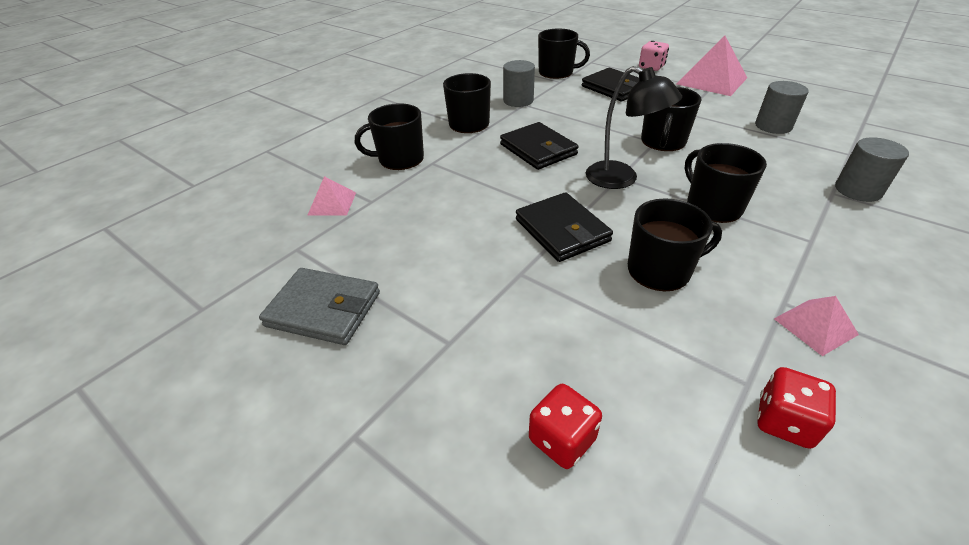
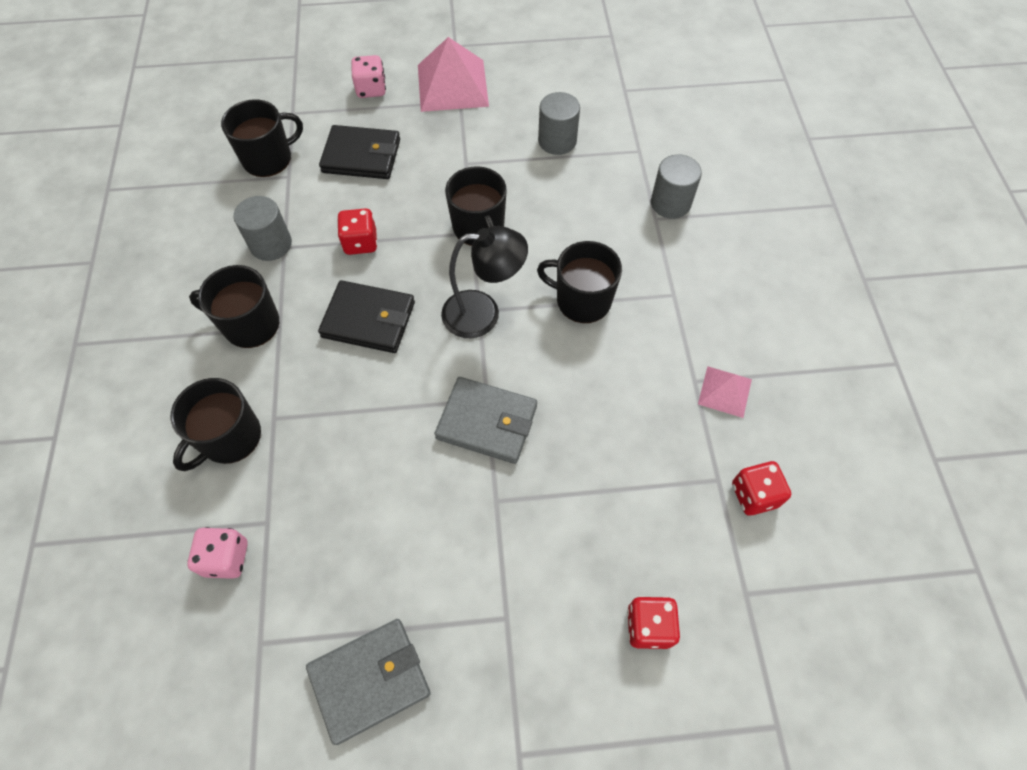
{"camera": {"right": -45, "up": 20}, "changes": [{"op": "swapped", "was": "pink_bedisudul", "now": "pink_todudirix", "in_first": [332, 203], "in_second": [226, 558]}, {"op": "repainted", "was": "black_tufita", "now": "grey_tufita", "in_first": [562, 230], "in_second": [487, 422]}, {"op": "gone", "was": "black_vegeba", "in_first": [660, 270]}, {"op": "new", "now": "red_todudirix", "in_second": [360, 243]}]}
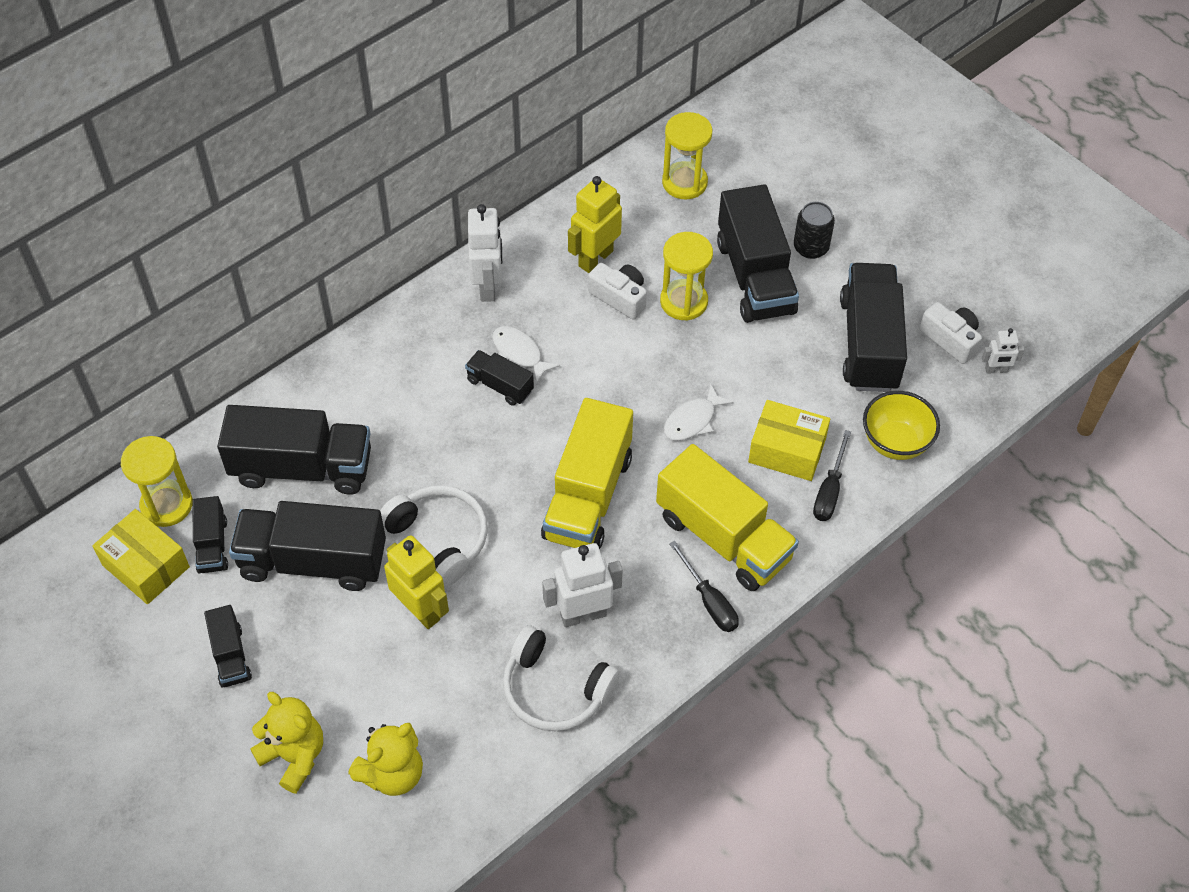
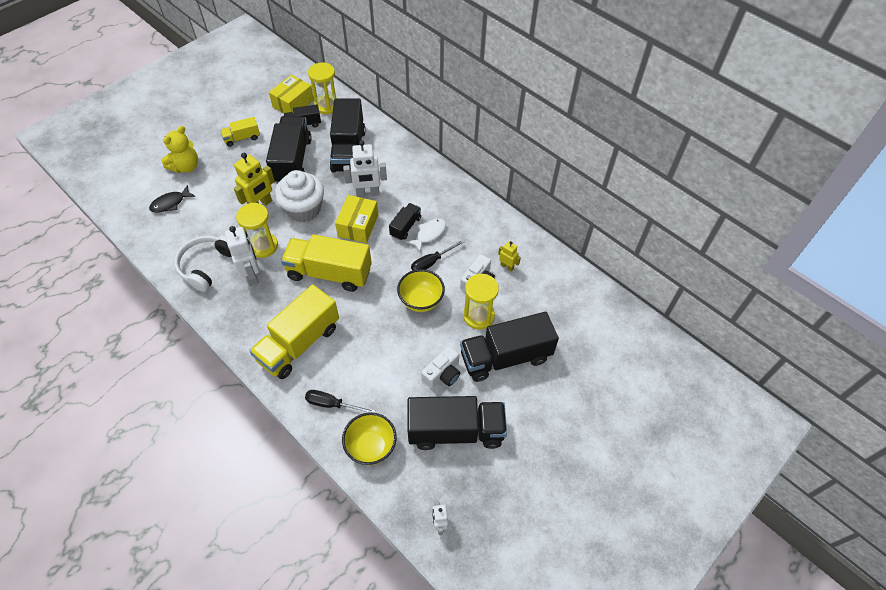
{"camera": {"right": 85, "up": 0}, "changes": [{"op": "shifted", "was": "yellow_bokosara", "in_first": [684, 182], "in_second": [263, 246]}, {"op": "scaled", "was": "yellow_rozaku", "in_first": [595, 258], "in_second": [507, 266], "ratio": 0.54}, {"op": "gone", "was": "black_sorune", "in_first": [811, 247]}, {"op": "shifted", "was": "white_rozaku", "in_first": [488, 286], "in_second": [368, 193]}, {"op": "shifted", "was": "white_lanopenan", "in_first": [950, 339], "in_second": [442, 374]}, {"op": "gone", "was": "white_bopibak", "in_first": [692, 420]}, {"op": "shifted", "was": "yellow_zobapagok", "in_first": [787, 450], "in_second": [358, 225]}, {"op": "swapped", "was": "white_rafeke", "now": "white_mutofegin", "in_first": [439, 539], "in_second": [303, 209]}, {"op": "shifted", "was": "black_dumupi", "in_first": [709, 601], "in_second": [431, 262]}, {"op": "repainted", "was": "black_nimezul", "now": "yellow_nimezul", "in_first": [230, 656], "in_second": [242, 138]}, {"op": "swapped", "was": "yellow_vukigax", "now": "black_bopibak", "in_first": [392, 773], "in_second": [170, 203]}, {"op": "new", "now": "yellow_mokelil", "in_second": [421, 301]}]}
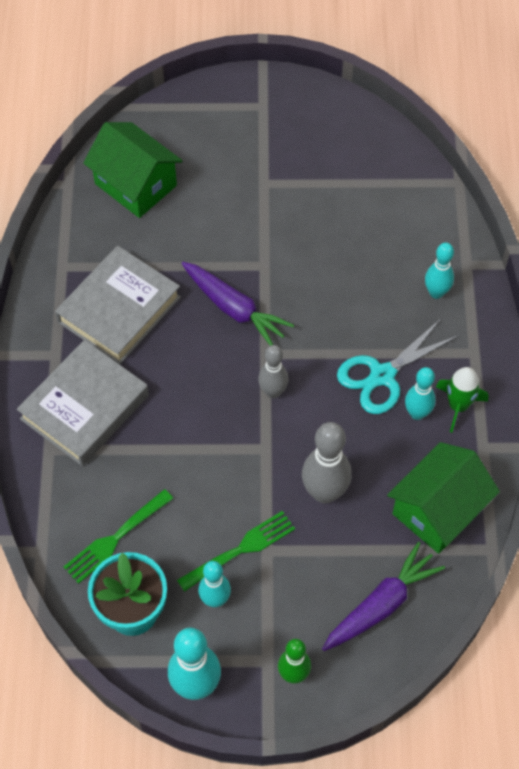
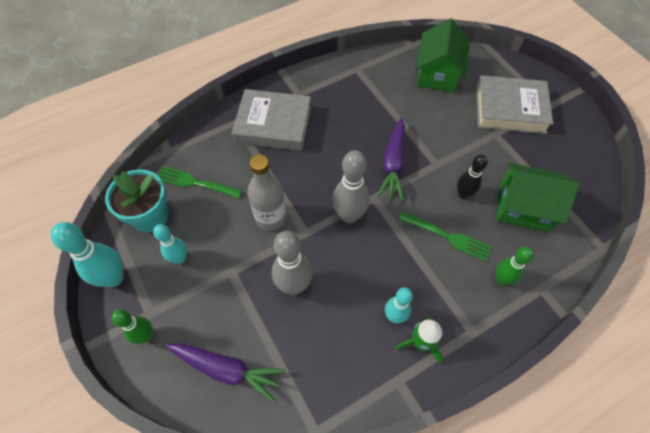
{"camera": {"right": 60, "up": 0}, "changes": [{"op": "repainted", "was": "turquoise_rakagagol", "now": "green_rakagagol", "in_first": [436, 292], "in_second": [501, 279]}, {"op": "shifted", "was": "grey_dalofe", "in_first": [119, 310], "in_second": [510, 109]}, {"op": "gone", "was": "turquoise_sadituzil", "in_first": [382, 375]}, {"op": "scaled", "was": "grey_rakagagol", "in_first": [273, 392], "in_second": [349, 215], "ratio": 1.57}, {"op": "shifted", "was": "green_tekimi", "in_first": [438, 510], "in_second": [523, 207]}, {"op": "shifted", "was": "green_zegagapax", "in_first": [240, 550], "in_second": [447, 236]}, {"op": "new", "now": "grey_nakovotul", "in_second": [271, 217]}, {"op": "new", "now": "black_rakagagol", "in_second": [463, 194]}]}
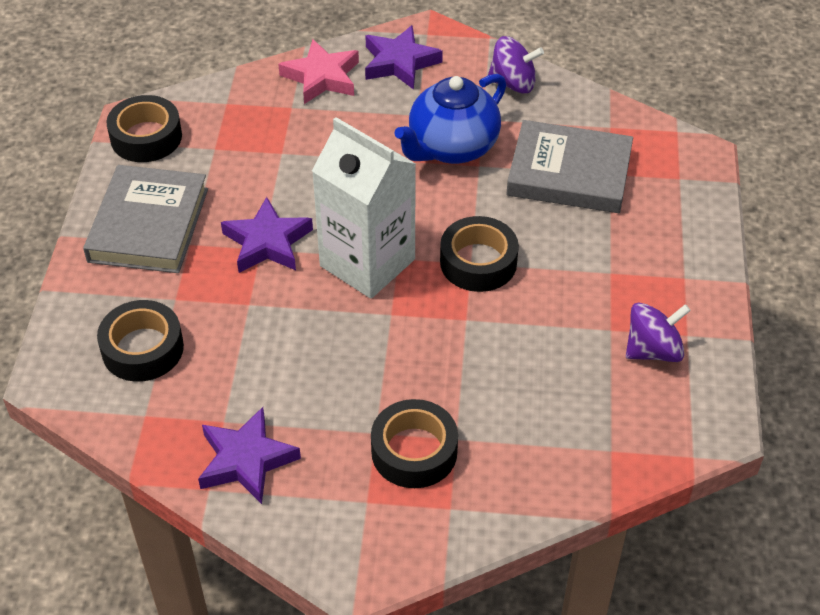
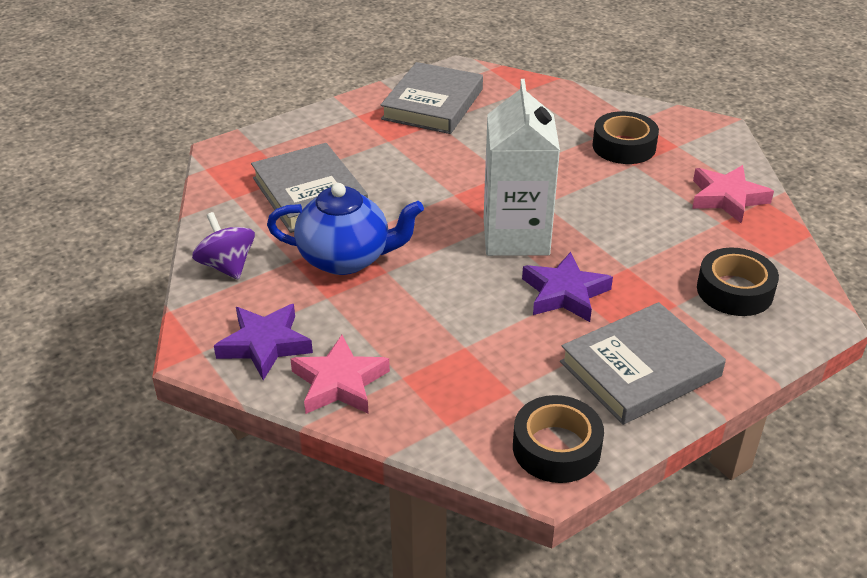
{"camera": {"right": -130, "up": -10}, "changes": [{"op": "gone", "was": "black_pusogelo", "in_first": [478, 262]}, {"op": "swapped", "was": "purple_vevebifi", "now": "grey_dalofe", "in_first": [653, 350], "in_second": [433, 104]}, {"op": "repainted", "was": "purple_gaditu", "now": "pink_gaditu", "in_first": [246, 460], "in_second": [727, 198]}]}
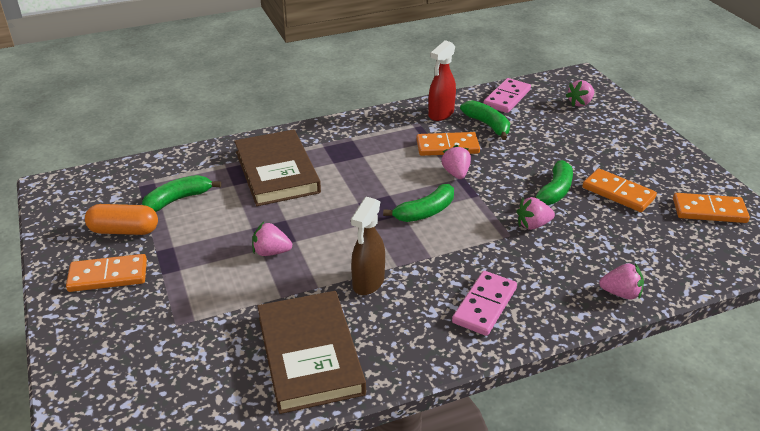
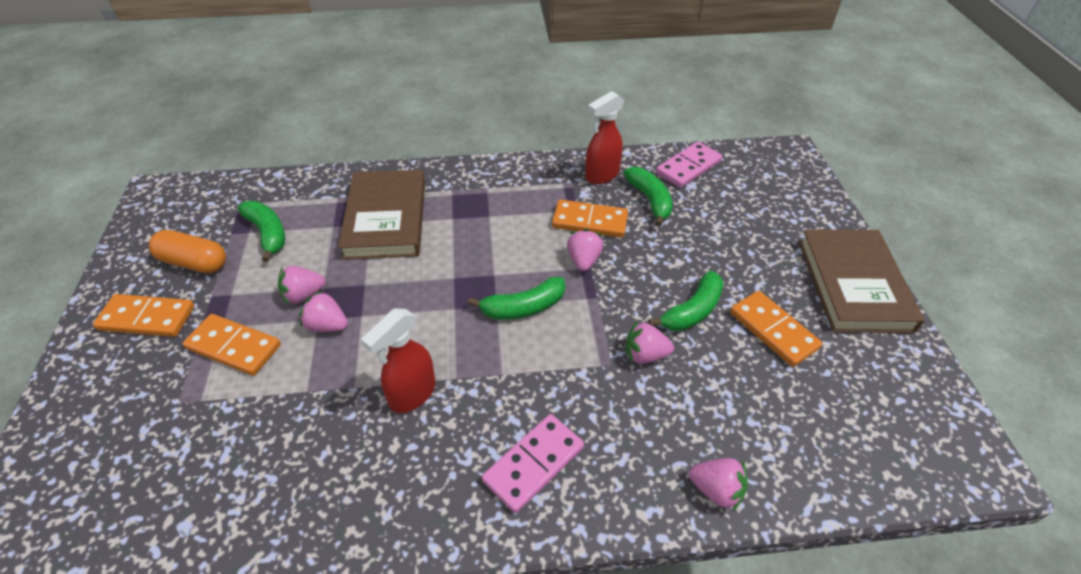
{"camera": {"right": 15, "up": 10}, "changes": [{"op": "shifted", "was": "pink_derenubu", "in_first": [580, 103], "in_second": [304, 295]}, {"op": "rotated", "was": "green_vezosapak", "in_first": [178, 199], "in_second": [268, 234], "clockwise": 75}, {"op": "shifted", "was": "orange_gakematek", "in_first": [709, 211], "in_second": [233, 347]}, {"op": "repainted", "was": "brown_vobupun", "now": "red_vobupun", "in_first": [368, 283], "in_second": [412, 395]}, {"op": "shifted", "was": "brown_dalofe", "in_first": [309, 355], "in_second": [853, 284]}]}
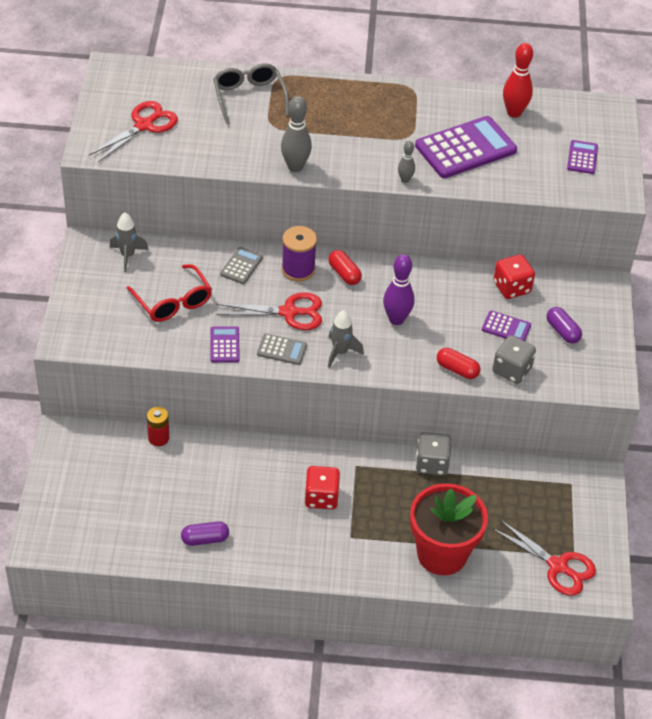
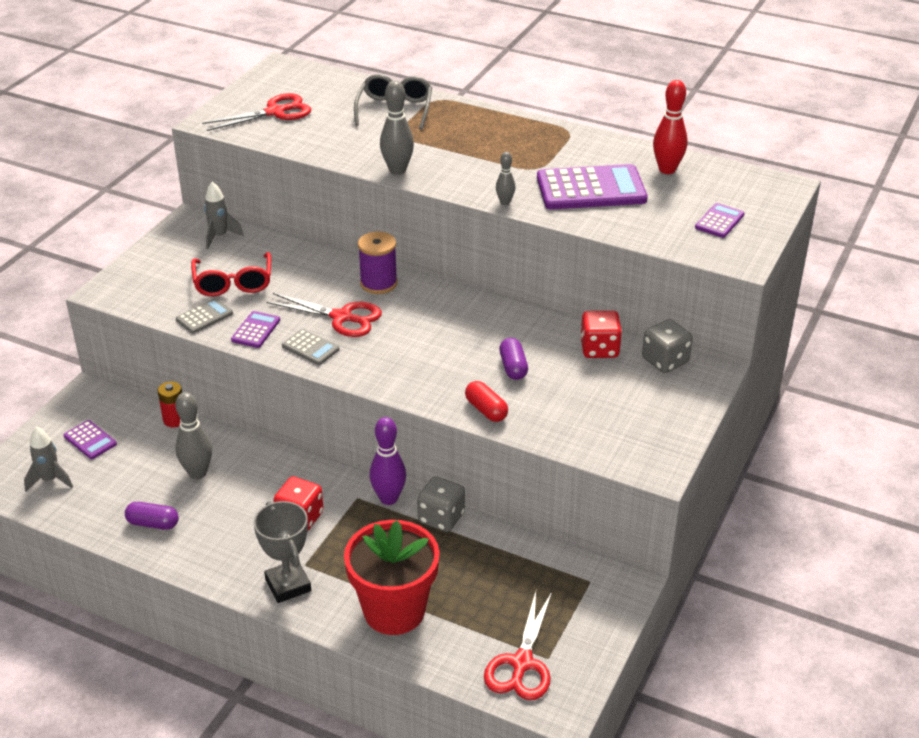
{"camera": {"right": 25, "up": -10}, "changes": [{"op": "shifted", "was": "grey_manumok", "in_first": [241, 266], "in_second": [204, 316]}, {"op": "gone", "was": "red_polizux", "in_first": [344, 274]}, {"op": "shifted", "was": "purple_rakagagol", "in_first": [396, 319], "in_second": [388, 498]}, {"op": "shifted", "was": "purple_polizux", "in_first": [562, 331], "in_second": [513, 367]}, {"op": "shifted", "was": "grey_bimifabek", "in_first": [340, 352], "in_second": [50, 480]}, {"op": "shifted", "was": "purple_manumok", "in_first": [506, 327], "in_second": [90, 440]}, {"op": "shifted", "was": "grey_todudirix", "in_first": [511, 370], "in_second": [665, 361]}, {"op": "rotated", "was": "red_sadituzil", "in_first": [558, 566], "in_second": [522, 663], "clockwise": 45}, {"op": "new", "now": "grey_rakagagol", "in_second": [197, 473]}, {"op": "new", "now": "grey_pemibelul", "in_second": [288, 585]}]}
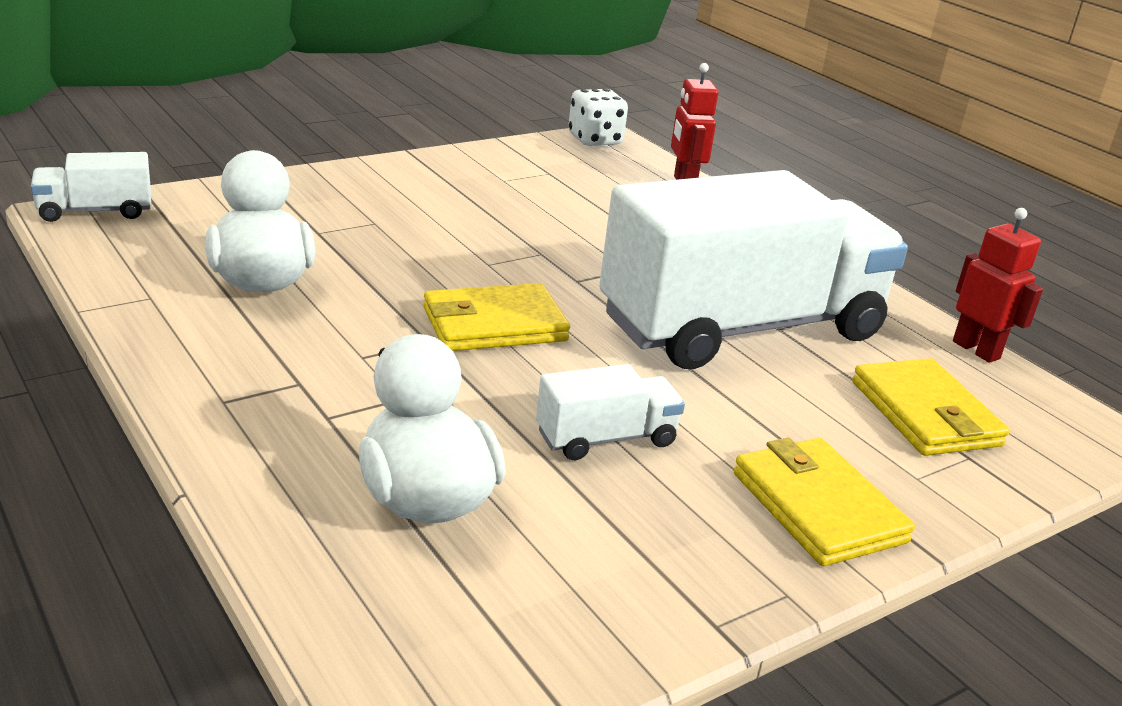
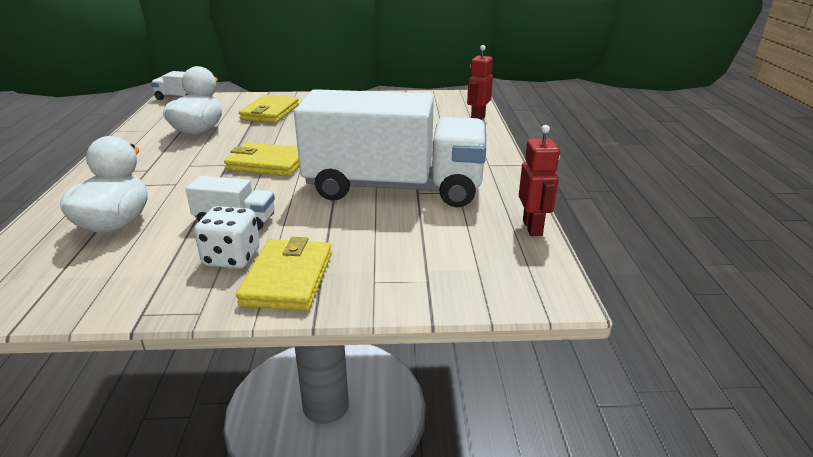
{"camera": {"right": 35, "up": 0}, "changes": [{"op": "shifted", "was": "white_todudirix", "in_first": [595, 140], "in_second": [232, 257]}, {"op": "shifted", "was": "yellow_tufita", "in_first": [925, 414], "in_second": [270, 112]}]}
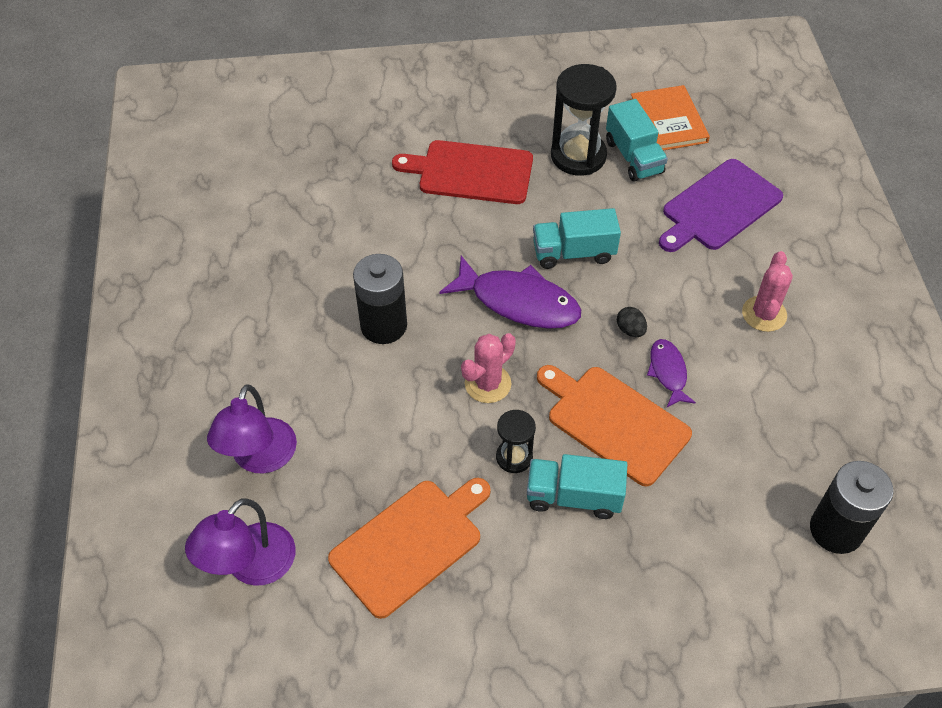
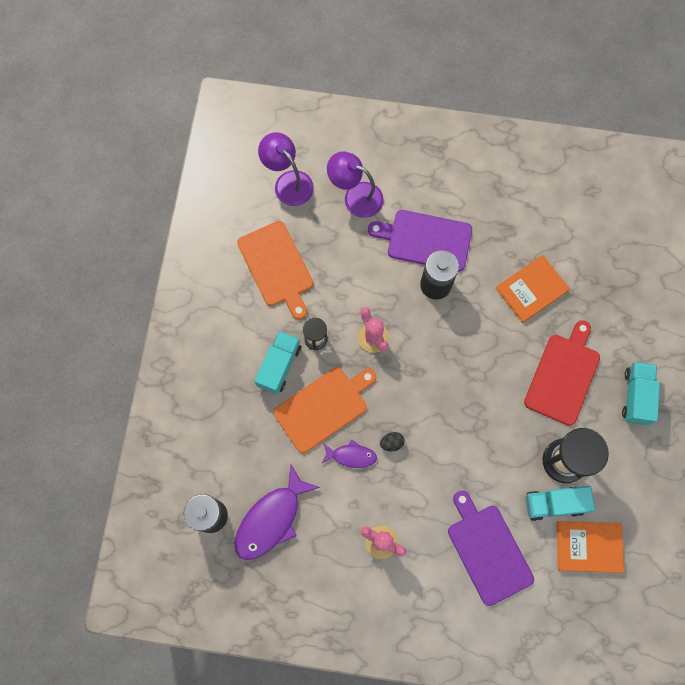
{"camera": {"right": 105, "up": 20}, "changes": [{"op": "shifted", "was": "turquoise_nimezul", "in_first": [573, 252], "in_second": [636, 396]}, {"op": "shifted", "was": "purple_bopibak", "in_first": [518, 302], "in_second": [271, 519]}, {"op": "new", "now": "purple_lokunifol", "in_second": [425, 240]}, {"op": "new", "now": "orange_dalofe", "in_second": [531, 289]}]}
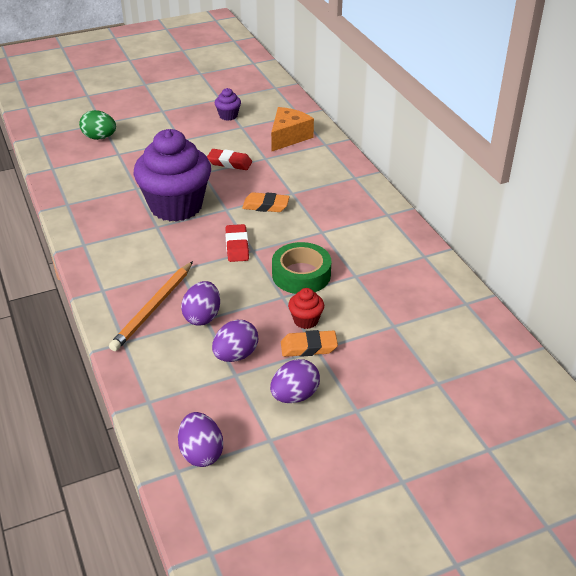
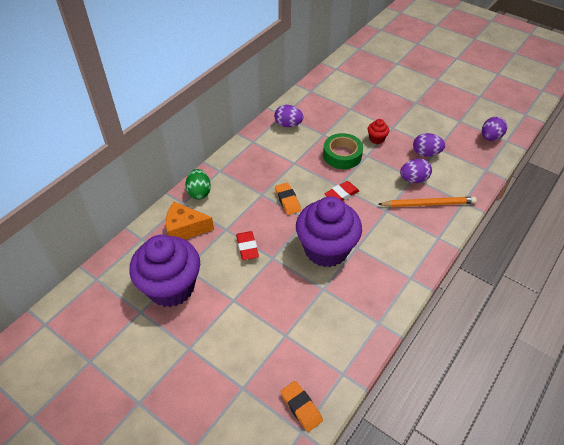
{"camera": {"right": -120, "up": 10}, "changes": [{"op": "scaled", "was": "purple_mutofegin", "in_first": [228, 116], "in_second": [171, 287], "ratio": 2.47}, {"op": "shifted", "was": "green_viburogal", "in_first": [99, 137], "in_second": [199, 192]}, {"op": "shifted", "was": "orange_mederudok", "in_first": [308, 347], "in_second": [301, 407]}, {"op": "shifted", "was": "purple_viburogal", "in_first": [294, 396], "in_second": [288, 124]}]}
